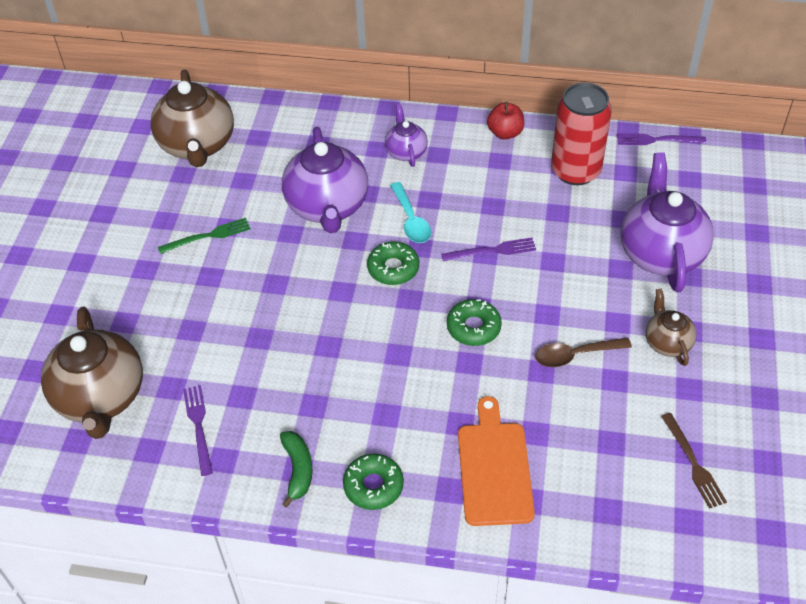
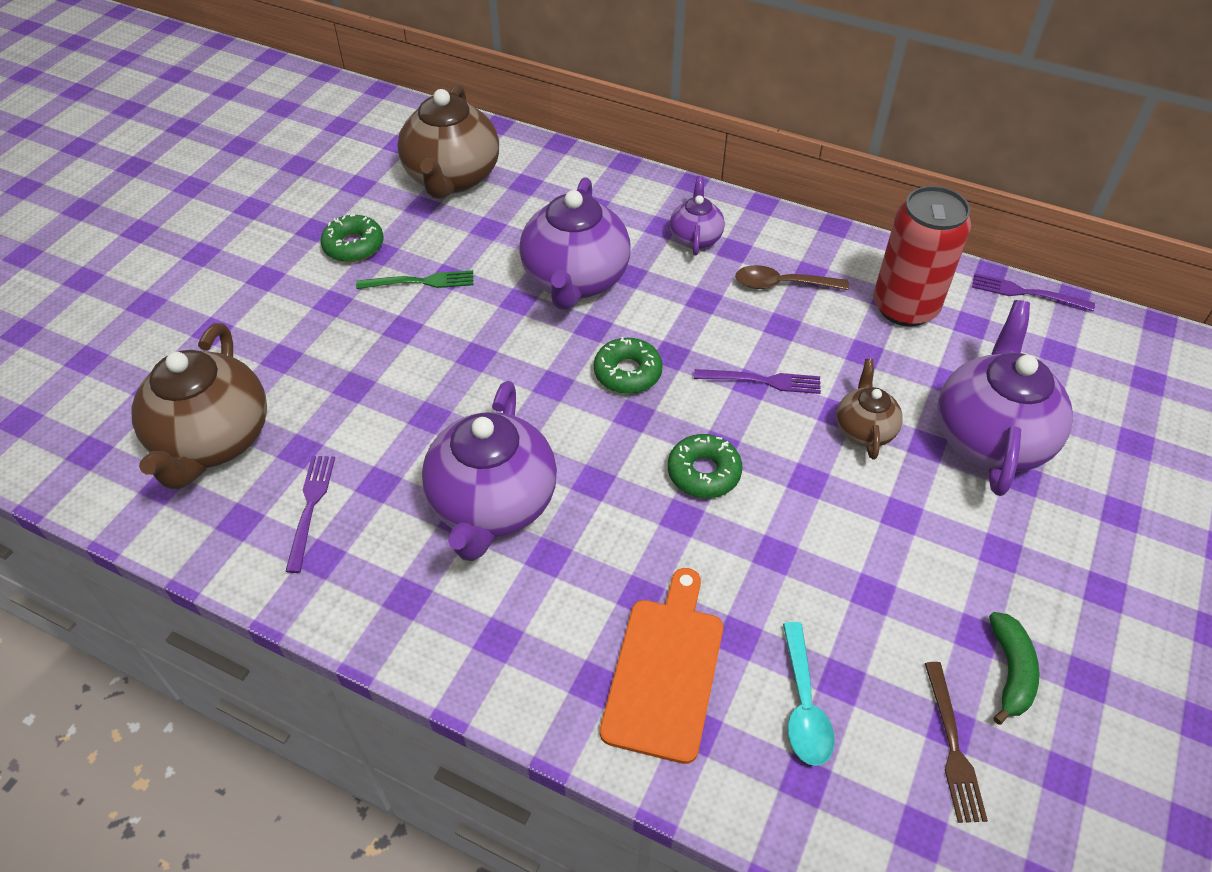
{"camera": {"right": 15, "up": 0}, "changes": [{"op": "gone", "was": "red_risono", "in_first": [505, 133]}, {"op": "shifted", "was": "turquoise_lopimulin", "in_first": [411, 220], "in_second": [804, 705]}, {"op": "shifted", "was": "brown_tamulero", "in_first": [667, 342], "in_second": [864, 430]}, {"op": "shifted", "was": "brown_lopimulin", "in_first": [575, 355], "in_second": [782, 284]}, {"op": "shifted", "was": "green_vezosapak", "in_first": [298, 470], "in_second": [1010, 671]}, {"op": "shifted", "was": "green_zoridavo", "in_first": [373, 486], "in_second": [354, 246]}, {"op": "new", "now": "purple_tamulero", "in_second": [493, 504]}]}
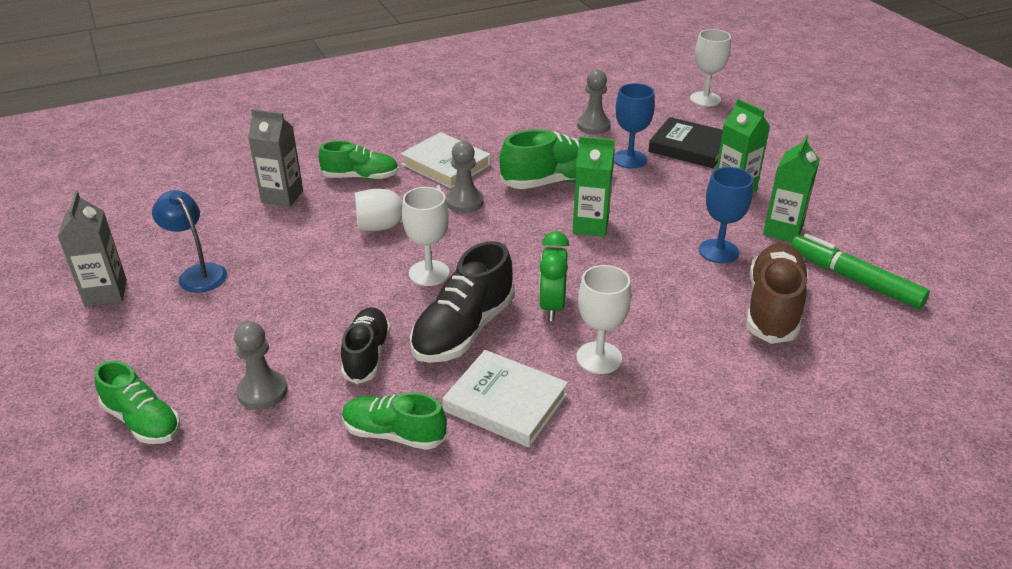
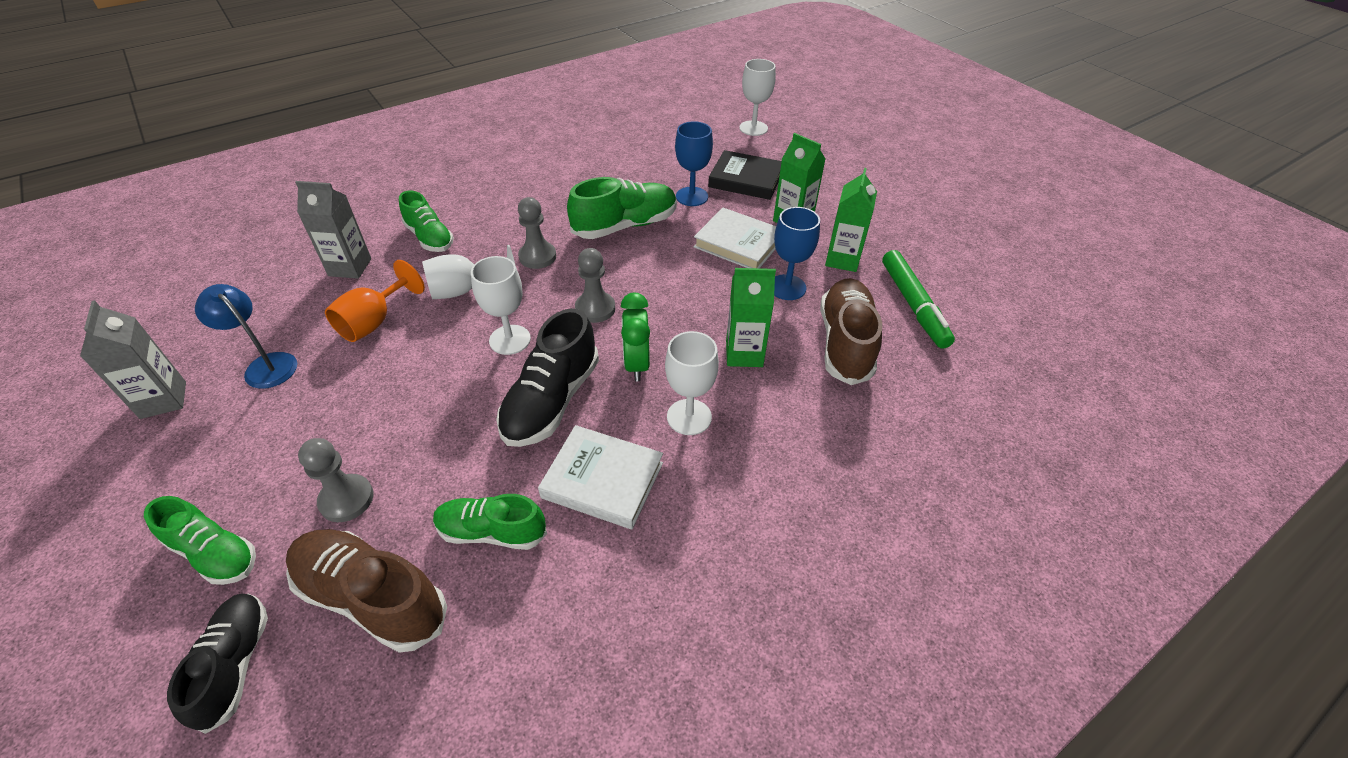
{"camera": {"right": -10, "up": 10}, "changes": [{"op": "shifted", "was": "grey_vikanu", "in_first": [593, 126], "in_second": [595, 308]}, {"op": "shifted", "was": "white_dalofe", "in_first": [446, 165], "in_second": [738, 243]}, {"op": "shifted", "was": "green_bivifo", "in_first": [590, 226], "in_second": [744, 354]}, {"op": "rotated", "was": "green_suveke", "in_first": [360, 177], "in_second": [430, 238], "clockwise": 60}, {"op": "rotated", "was": "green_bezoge", "in_first": [854, 279], "in_second": [913, 305], "clockwise": -135}, {"op": "shifted", "was": "black_suveke", "in_first": [367, 355], "in_second": [235, 664]}, {"op": "new", "now": "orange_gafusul", "in_second": [374, 322]}, {"op": "new", "now": "brown_suveke", "in_second": [372, 597]}]}
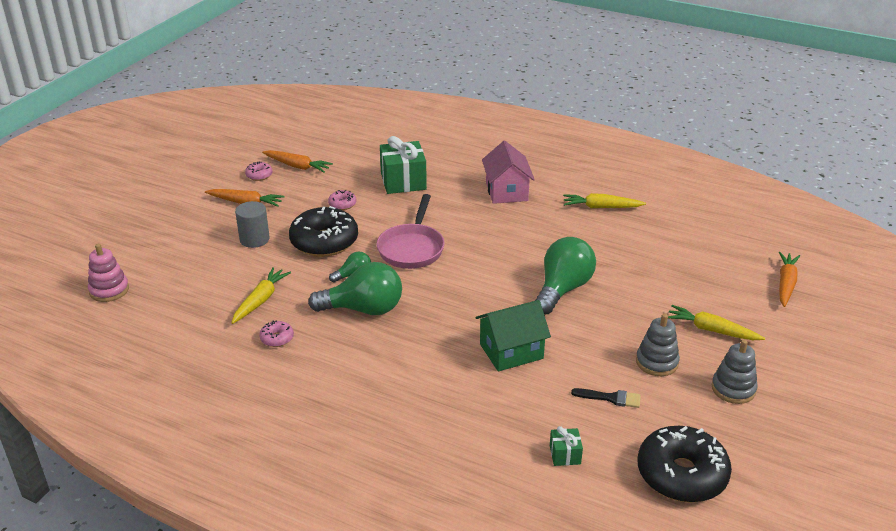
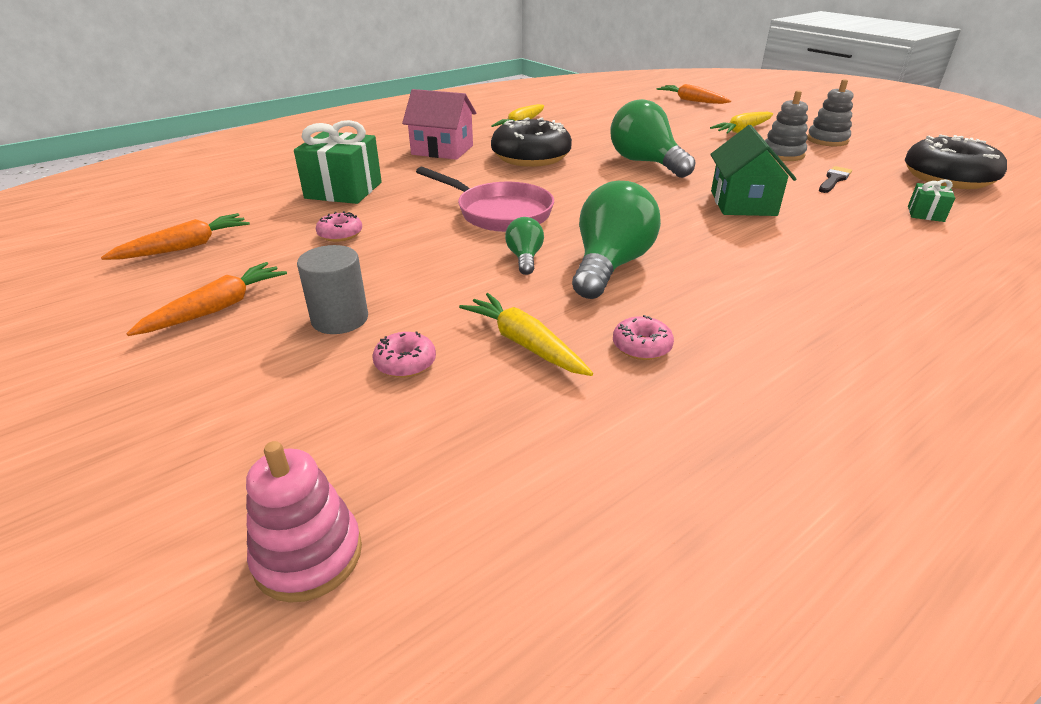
{"camera": {"right": -65, "up": 0}, "changes": [{"op": "shifted", "was": "pink_zoridavo", "in_first": [259, 175], "in_second": [405, 363]}, {"op": "shifted", "was": "black_zoridavo", "in_first": [324, 242], "in_second": [531, 157]}]}
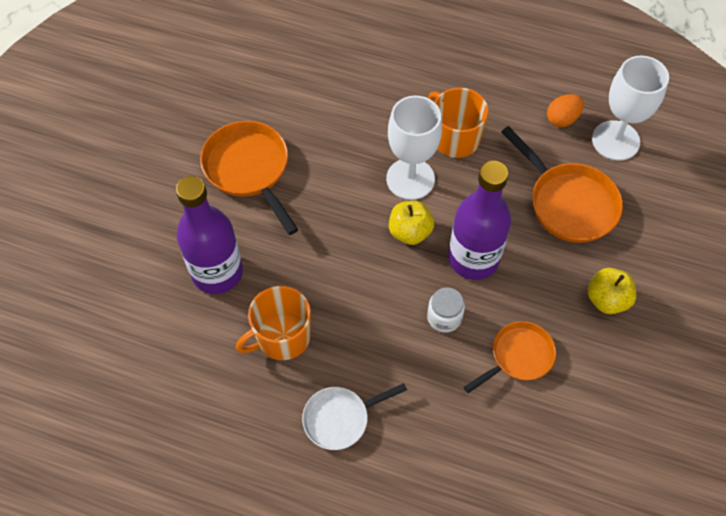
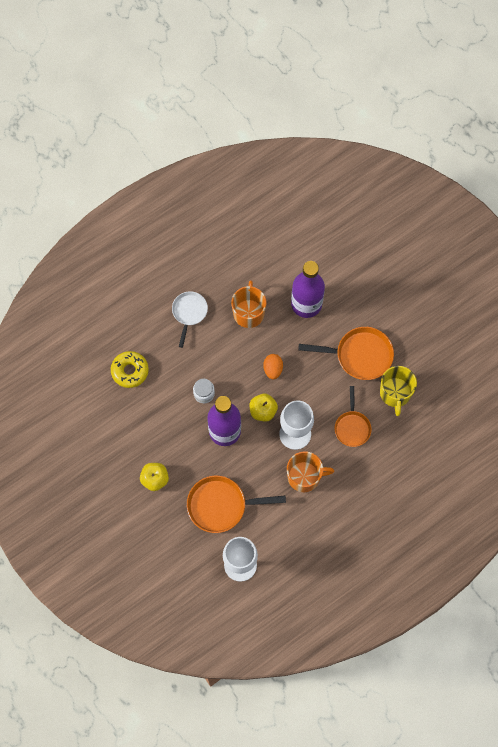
{"camera": {"right": 125, "up": 10}, "changes": [{"op": "shifted", "was": "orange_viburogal", "in_first": [562, 119], "in_second": [273, 369]}, {"op": "shifted", "was": "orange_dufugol", "in_first": [518, 356], "in_second": [352, 427]}, {"op": "new", "now": "yellow_zoridavo", "in_second": [130, 371]}, {"op": "new", "now": "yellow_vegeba", "in_second": [395, 393]}]}
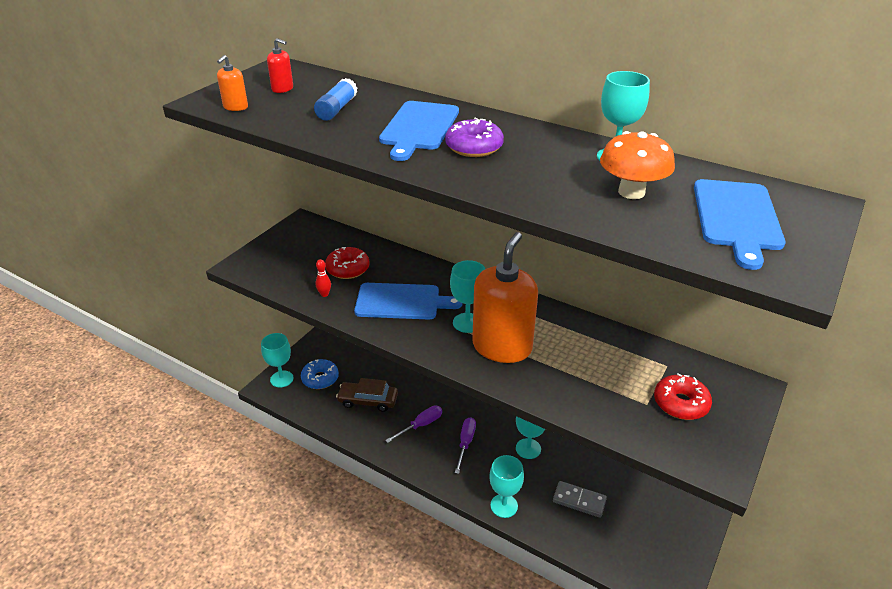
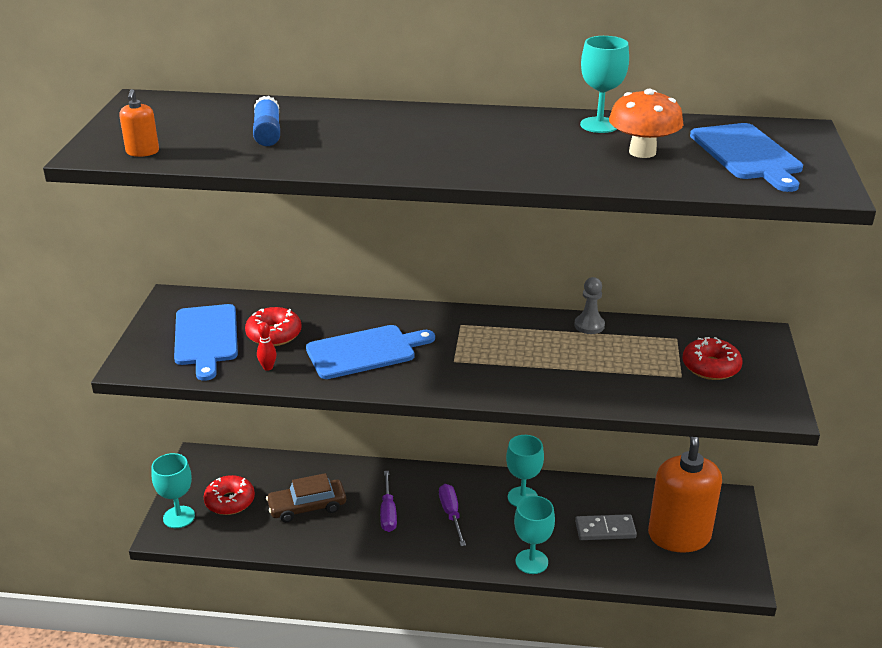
{"camera": {"right": -25, "up": -5}, "changes": [{"op": "gone", "was": "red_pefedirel", "in_first": [282, 89]}, {"op": "shifted", "was": "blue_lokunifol", "in_first": [419, 128], "in_second": [206, 338]}, {"op": "gone", "was": "purple_zoridavo", "in_first": [474, 147]}, {"op": "shifted", "was": "orange_pefedirel", "in_first": [502, 347], "in_second": [679, 536]}, {"op": "gone", "was": "turquoise_gafusul", "in_first": [467, 323]}, {"op": "repainted", "was": "blue_zoridavo", "now": "red_zoridavo", "in_first": [320, 378], "in_second": [230, 501]}, {"op": "rotated", "was": "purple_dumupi", "in_first": [421, 425], "in_second": [388, 512], "clockwise": 150}, {"op": "new", "now": "grey_vikanu", "in_second": [589, 325]}]}
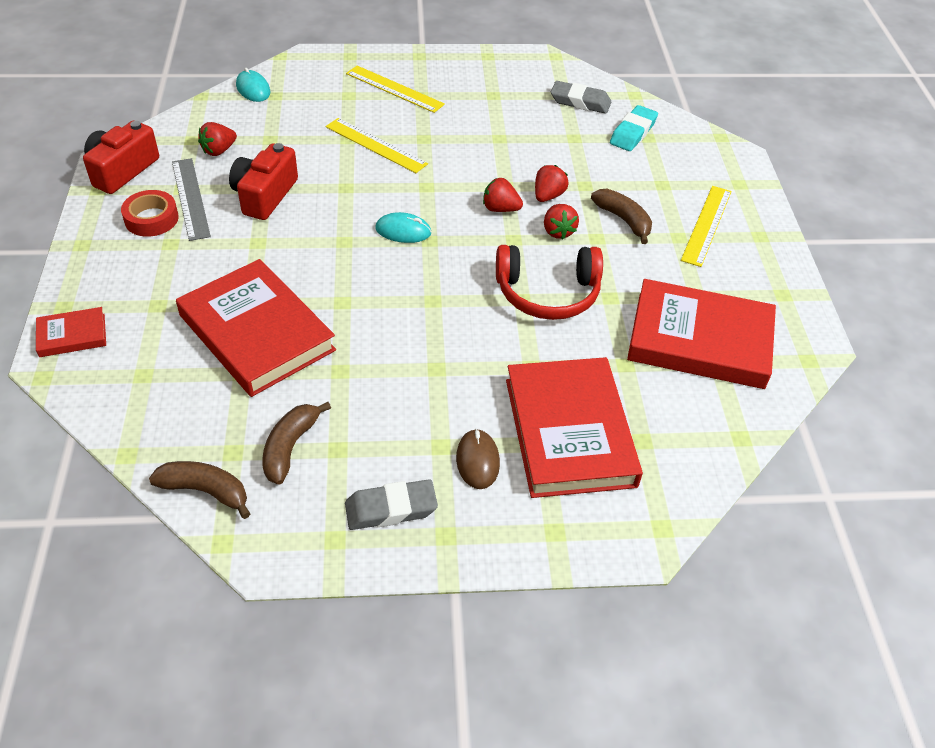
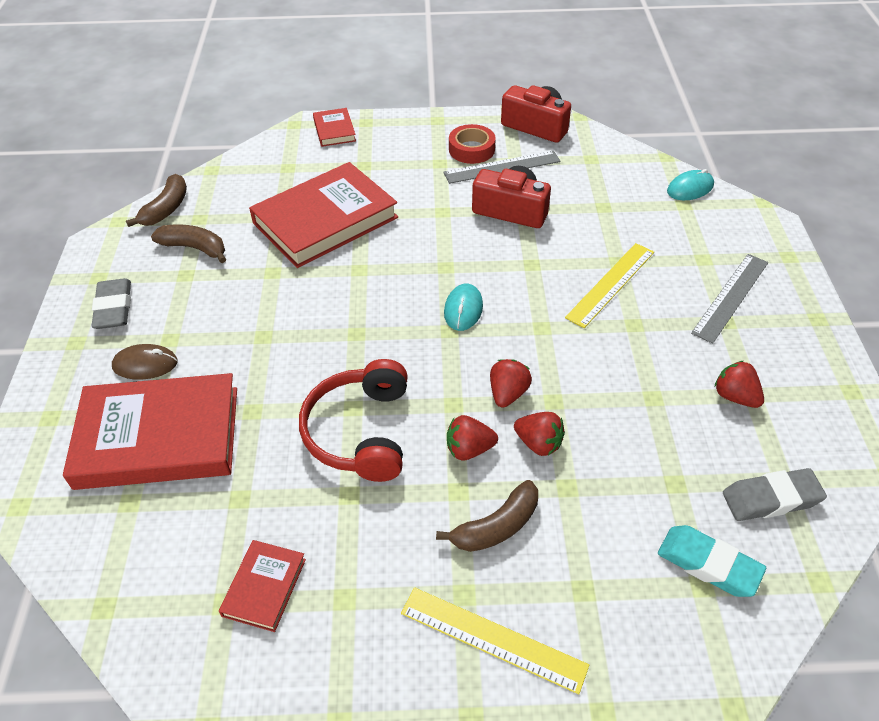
{"camera": {"right": 95, "up": 0}, "changes": [{"op": "repainted", "was": "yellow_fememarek", "now": "grey_fememarek", "in_first": [394, 89], "in_second": [730, 297]}, {"op": "rotated", "was": "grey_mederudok", "in_first": [580, 102], "in_second": [771, 499], "clockwise": 60}, {"op": "shifted", "was": "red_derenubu", "in_first": [219, 150], "in_second": [735, 396]}, {"op": "scaled", "was": "red_dalofe", "in_first": [699, 340], "in_second": [264, 587], "ratio": 0.46}]}
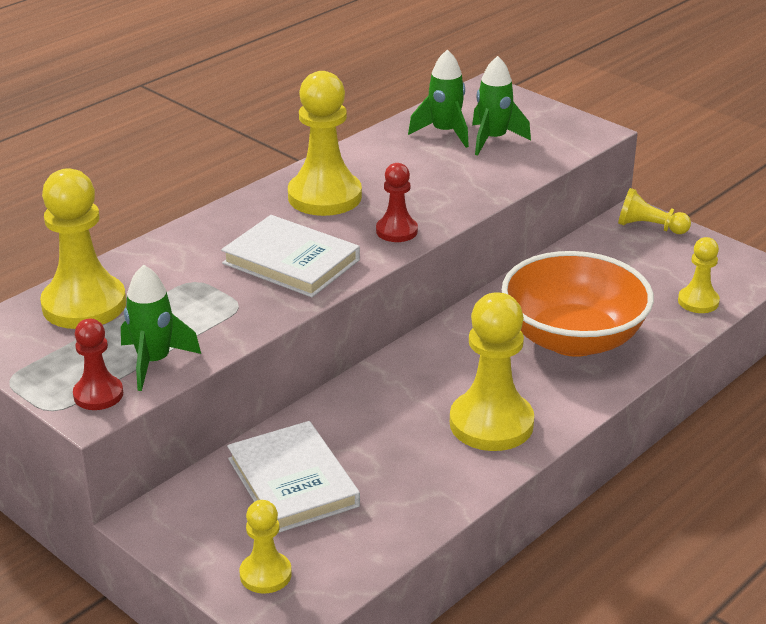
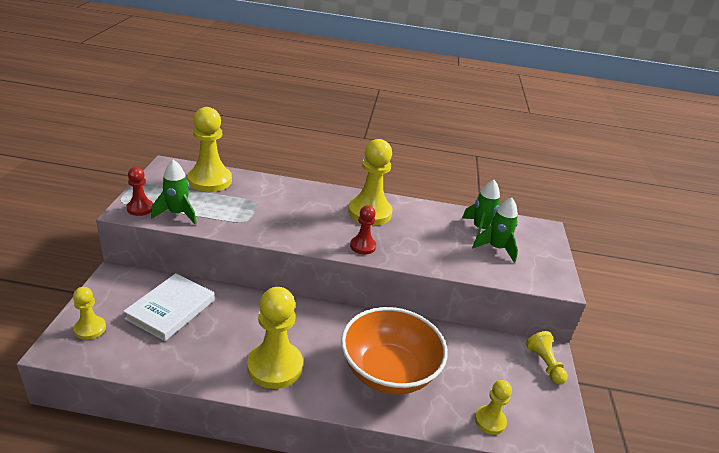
{"camera": {"right": 50, "up": 0}, "changes": [{"op": "gone", "was": "white_dalofe", "in_first": [291, 262]}]}
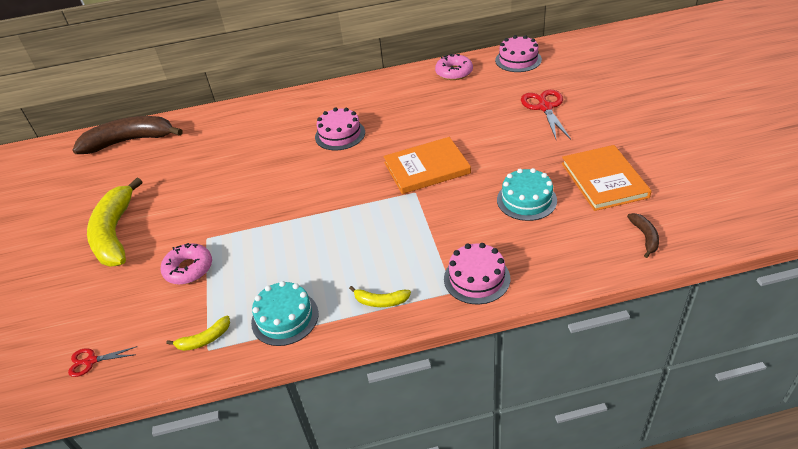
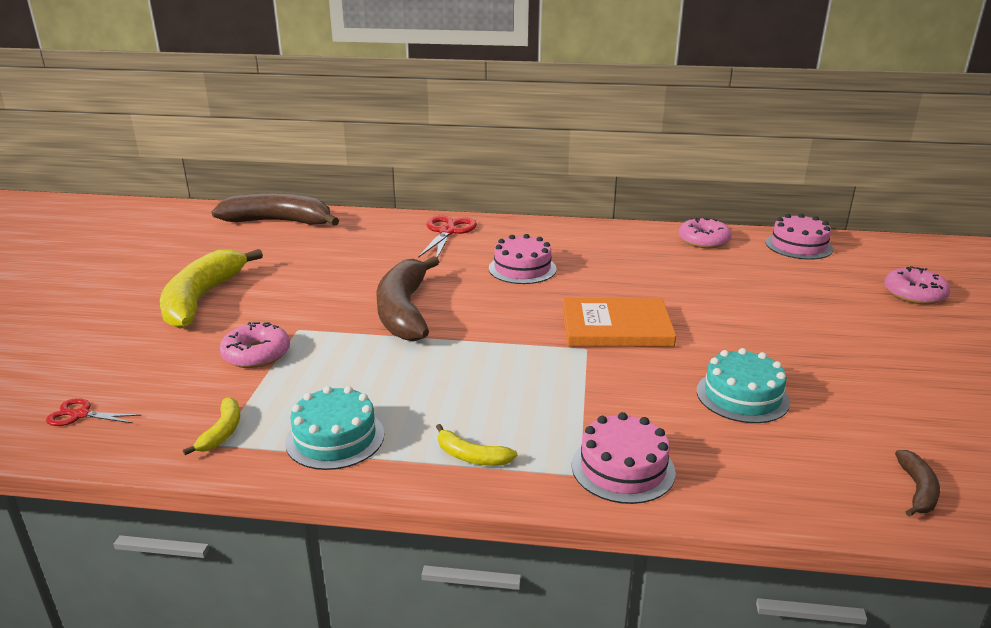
{"camera": {"right": 15, "up": -15}, "changes": [{"op": "shifted", "was": "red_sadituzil", "in_first": [545, 107], "in_second": [447, 232]}, {"op": "gone", "was": "orange_dalofe", "in_first": [604, 180]}, {"op": "rotated", "was": "yellow_vezosapak", "in_first": [204, 339], "in_second": [222, 432], "clockwise": -75}, {"op": "new", "now": "brown_vezosapak", "in_second": [404, 311]}, {"op": "new", "now": "pink_zoridavo", "in_second": [914, 294]}]}
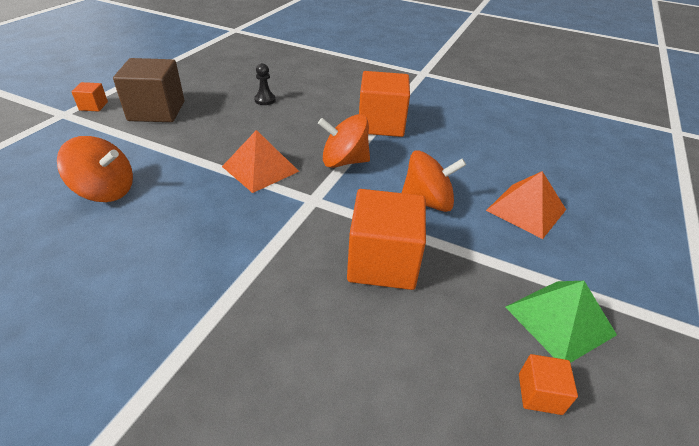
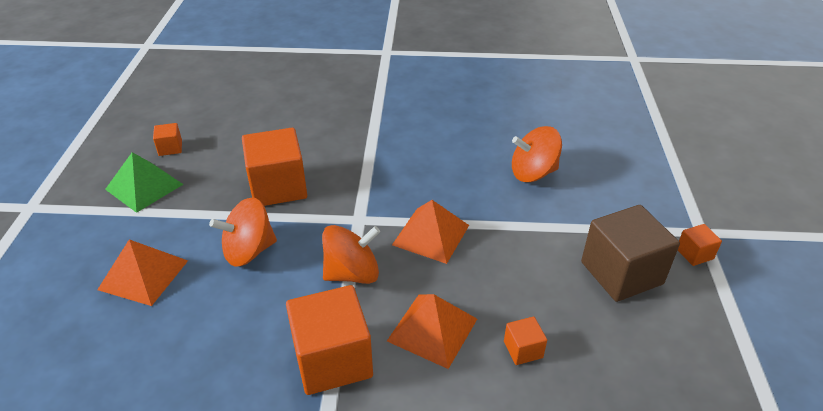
{"camera": {"right": 160, "up": 0}, "changes": [{"op": "swapped", "was": "black_vikanu", "now": "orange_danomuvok", "in_first": [265, 100], "in_second": [523, 349]}, {"op": "new", "now": "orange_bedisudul", "in_second": [432, 329]}]}
